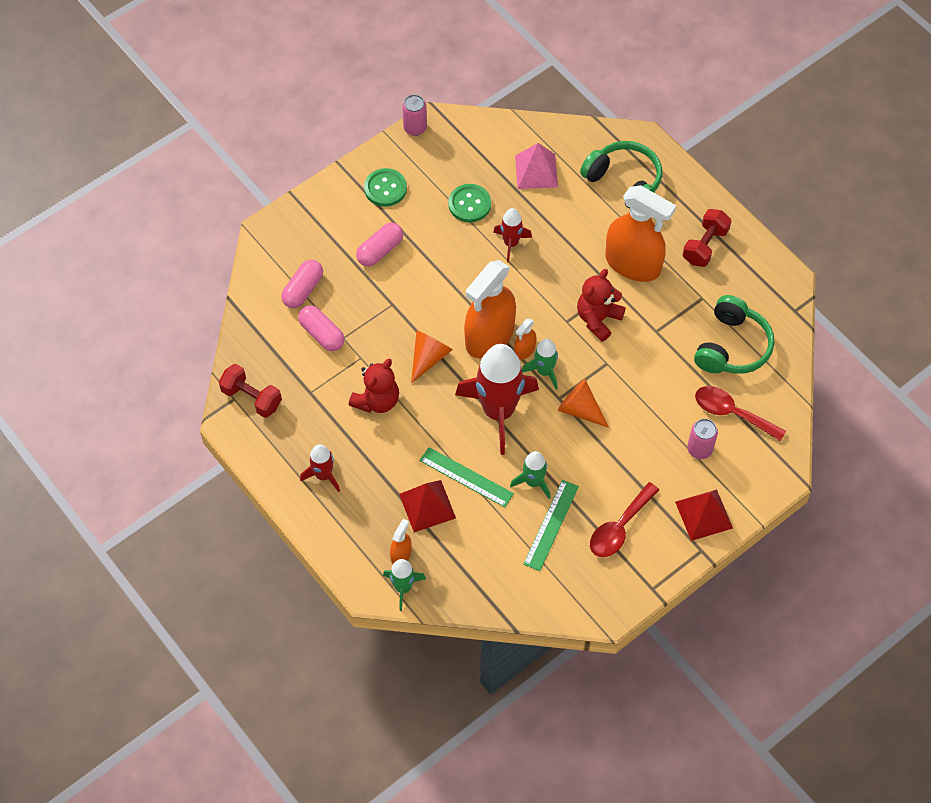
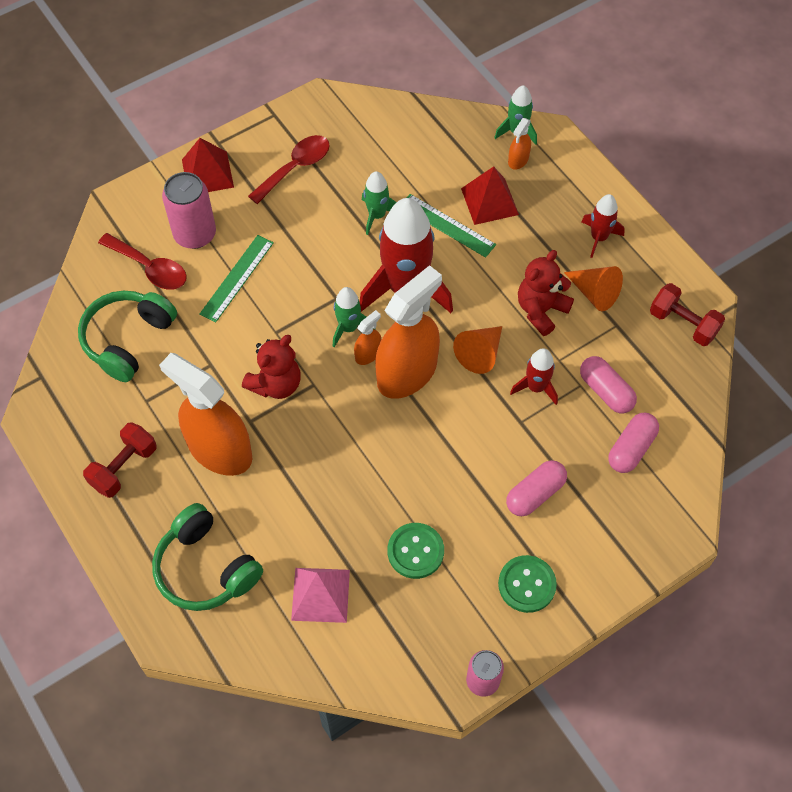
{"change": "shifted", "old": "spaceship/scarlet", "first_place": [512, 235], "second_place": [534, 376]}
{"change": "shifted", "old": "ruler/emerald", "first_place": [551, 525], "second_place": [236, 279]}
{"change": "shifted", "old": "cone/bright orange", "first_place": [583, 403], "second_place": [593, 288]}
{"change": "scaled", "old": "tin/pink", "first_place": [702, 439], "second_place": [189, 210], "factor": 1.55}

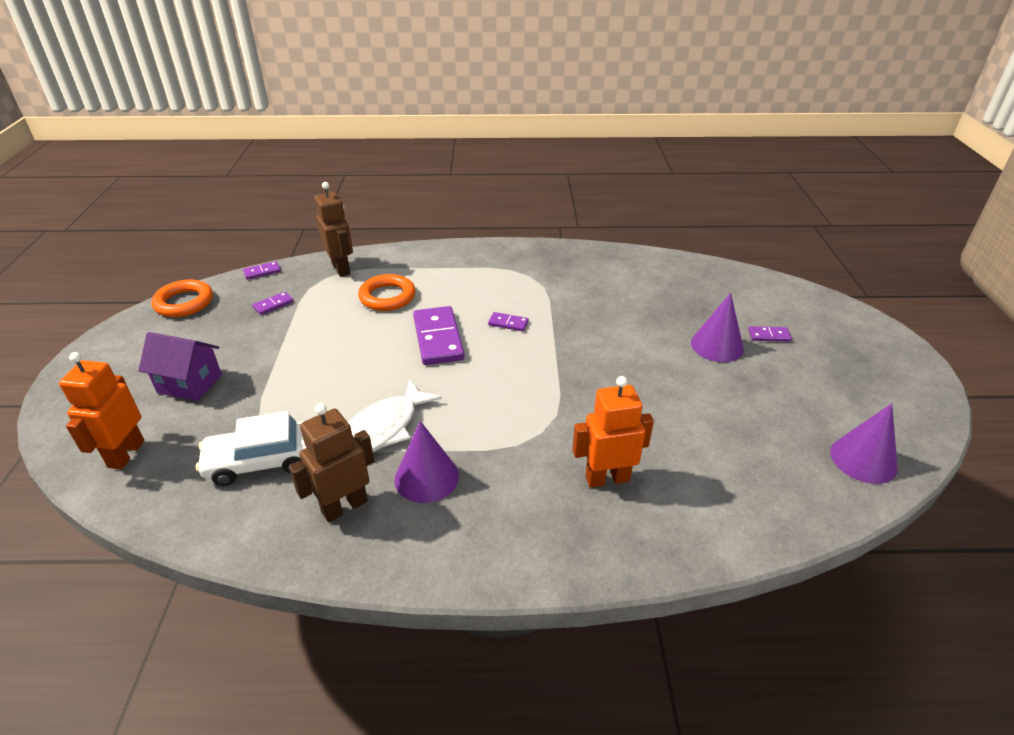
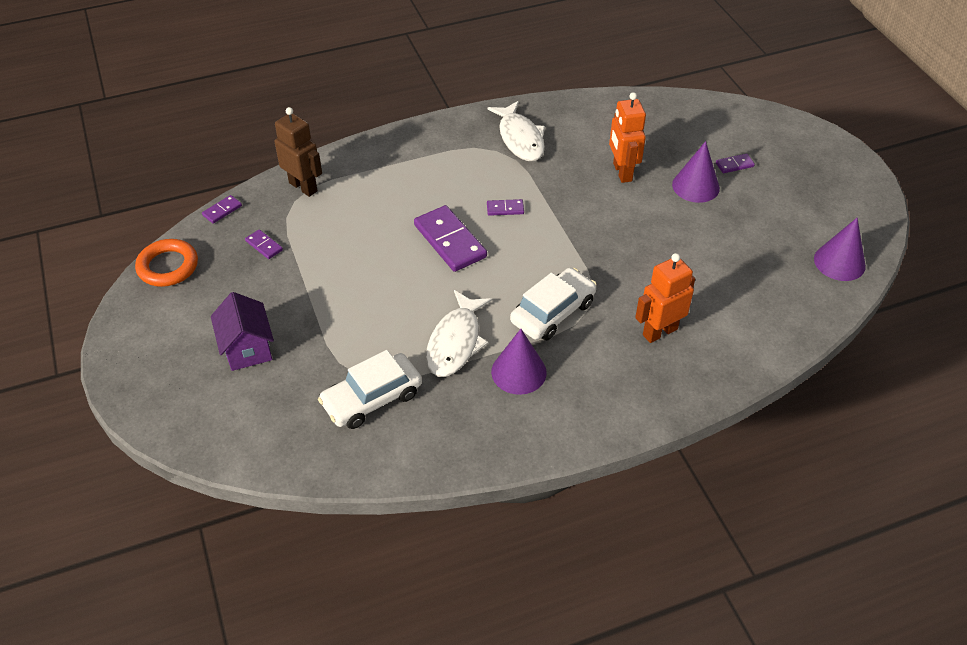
{"change": "gone", "old": "robot figure/dark brown", "first_place": [331, 462]}
{"change": "gone", "old": "ring/bright orange", "first_place": [387, 292]}
{"change": "new", "new": "fish figure/pure white", "second_place": [516, 131]}
{"change": "new", "new": "car/pure white", "second_place": [553, 304]}
{"change": "shifted", "old": "robot figure/bright orange", "first_place": [101, 411], "second_place": [627, 137]}
{"change": "rotated", "old": "toy house/violet", "first_place": [180, 366], "second_place": [242, 331], "degrees": 75}
{"change": "rotated", "old": "domino/violet", "first_place": [273, 303], "second_place": [264, 244], "degrees": -75}

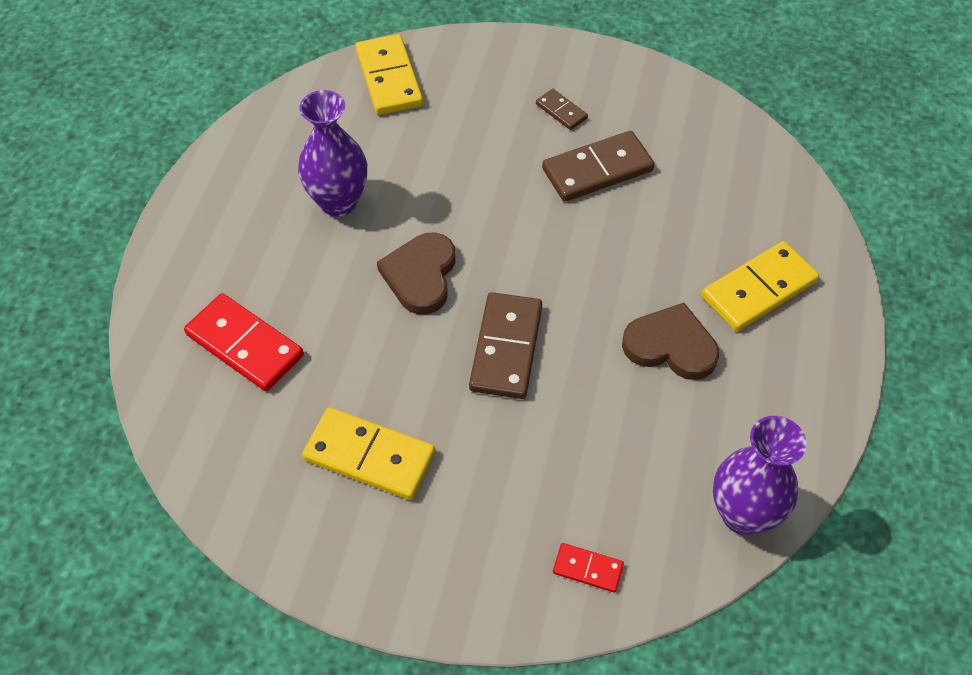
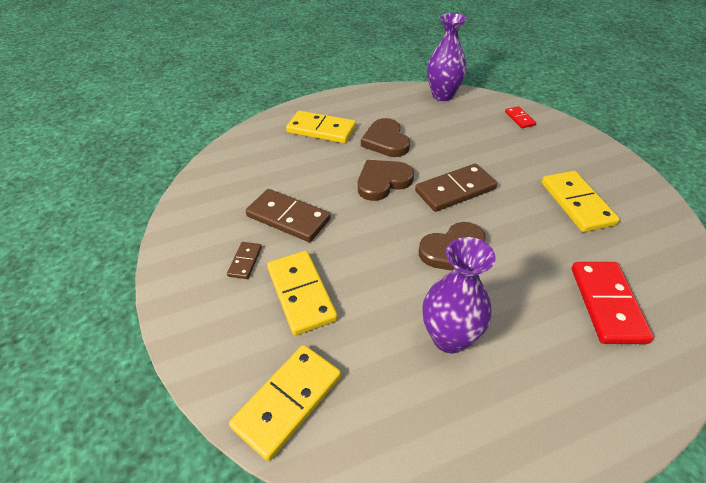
{"change": "new", "new": "domino/bright yellow", "second_place": [302, 293]}
{"change": "new", "new": "love heart/dark brown", "second_place": [386, 180]}

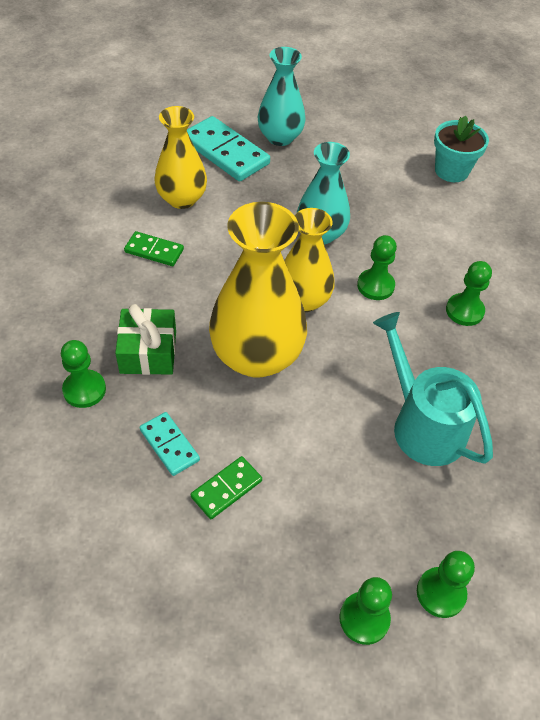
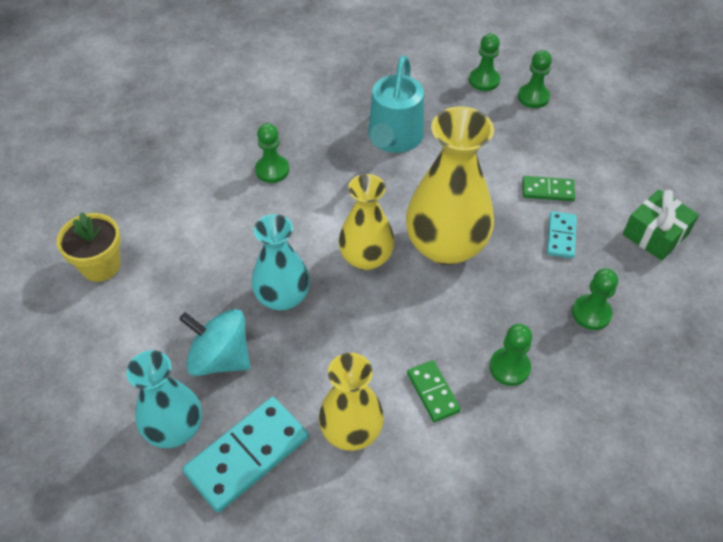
{"change": "new", "new": "whirligig/aqua", "second_place": [214, 342]}
{"change": "shifted", "old": "gift/emerald", "first_place": [145, 339], "second_place": [661, 225]}
{"change": "shifted", "old": "game pawn/emerald", "first_place": [377, 267], "second_place": [510, 355]}
{"change": "repainted", "old": "plant pot/aqua", "new": "plant pot/bright yellow", "first_place": [461, 148], "second_place": [89, 247]}
{"change": "rotated", "old": "domino/aqua", "first_place": [228, 149], "second_place": [246, 454], "degrees": 45}

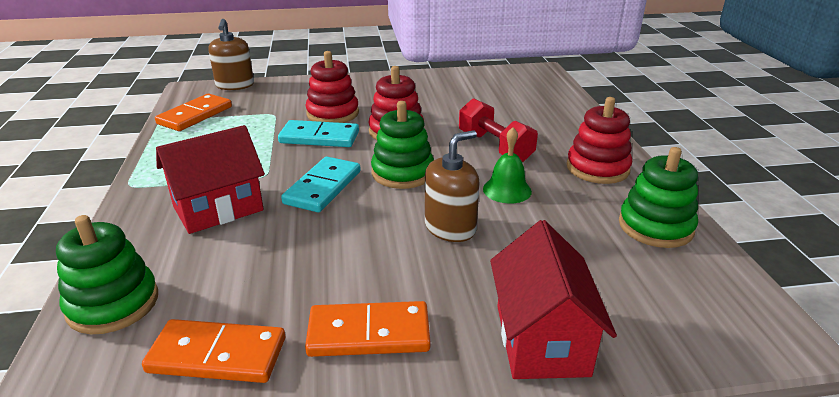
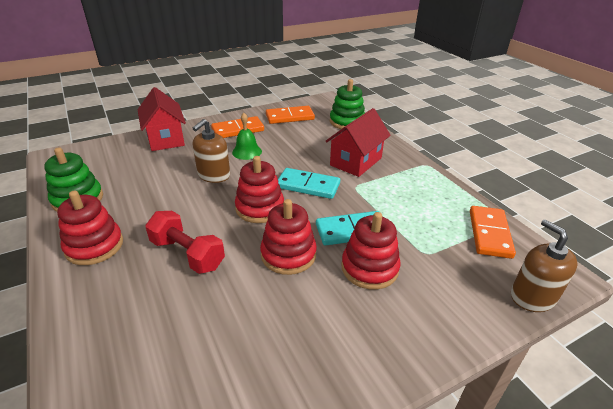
{"change": "shifted", "old": "school bell/emerald", "first_place": [507, 165], "second_place": [247, 136]}
{"change": "repainted", "old": "stacking rings/emerald", "new": "stacking rings/scarlet", "first_place": [402, 145], "second_place": [259, 189]}
{"change": "rotated", "old": "domino/aqua", "first_place": [321, 184], "second_place": [309, 183], "degrees": -75}

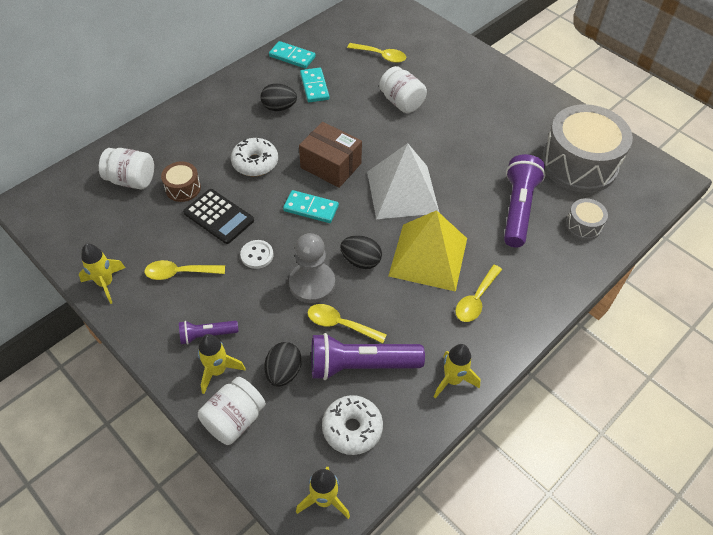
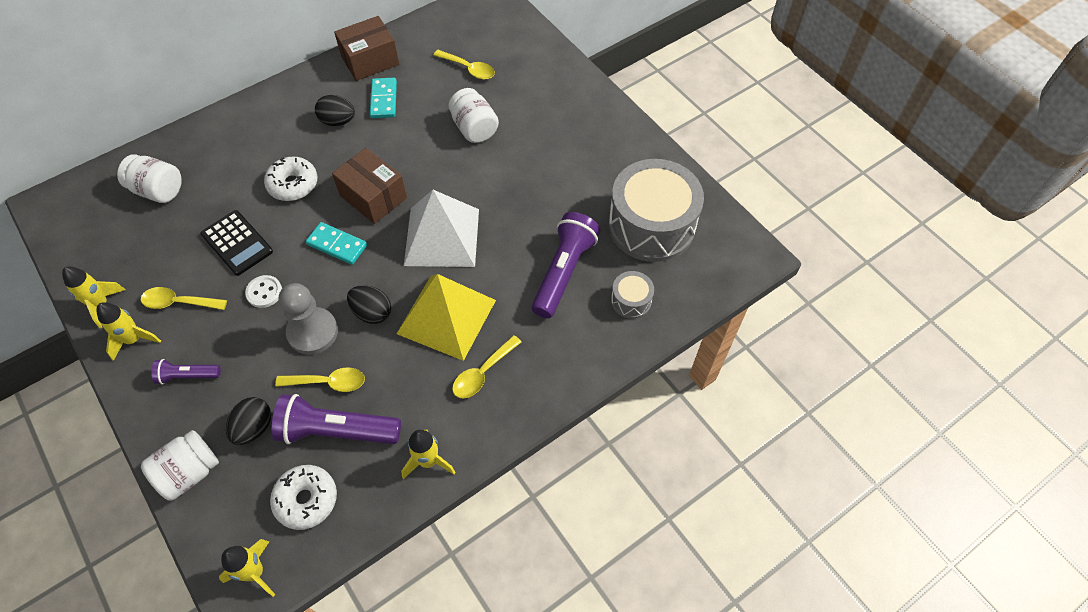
{"change": "gone", "old": "snare drum/dark brown", "first_place": [181, 181]}
{"change": "shifted", "old": "spaceship/bright yellow", "first_place": [222, 364], "second_place": [128, 331]}
{"change": "swapped", "old": "domino/aqua", "new": "parcel/dark brown", "first_place": [292, 55], "second_place": [366, 48]}
{"change": "rotated", "old": "tablespoon/bright yellow", "first_place": [347, 324], "second_place": [320, 379], "degrees": 150}

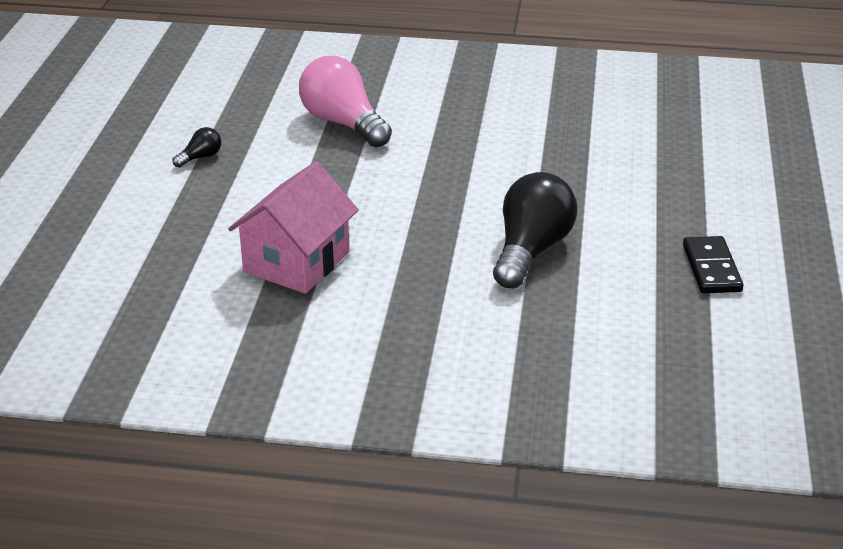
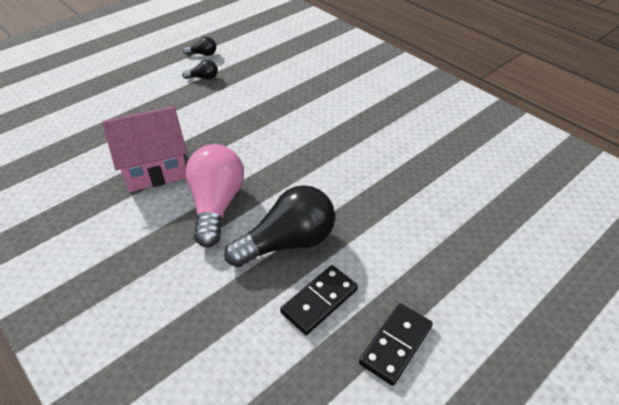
{"change": "new", "new": "lightbulb/ebony", "second_place": [199, 46]}
{"change": "new", "new": "domino/ebony", "second_place": [319, 300]}
{"change": "shifted", "old": "lightbulb/pink", "first_place": [345, 101], "second_place": [214, 195]}

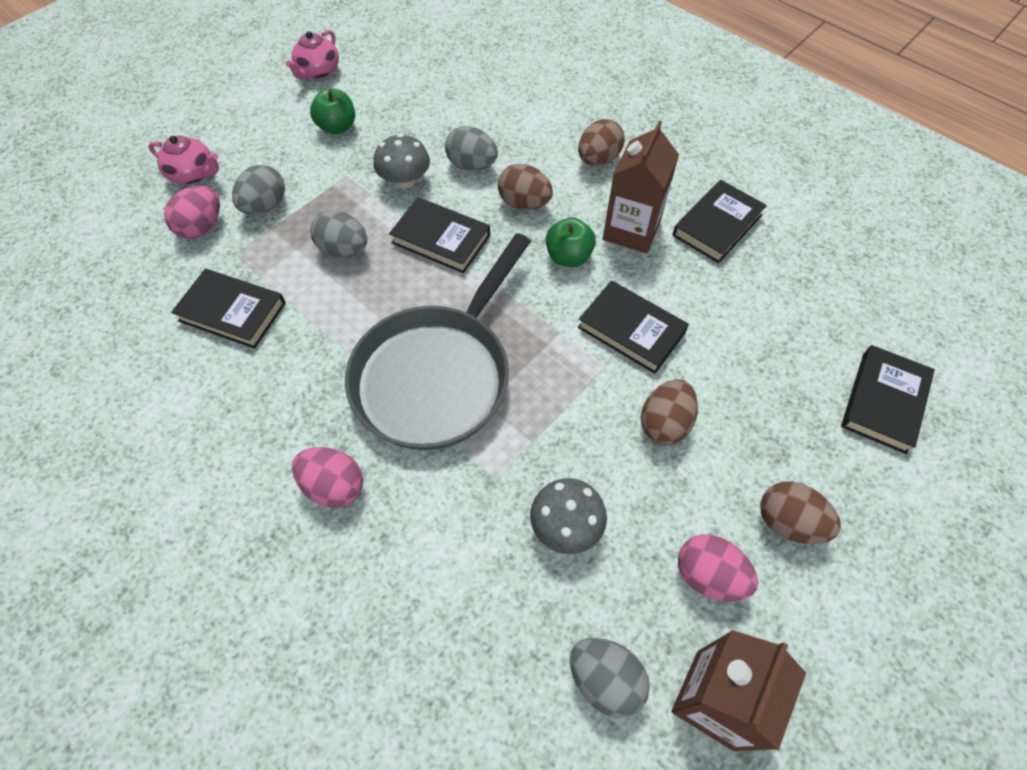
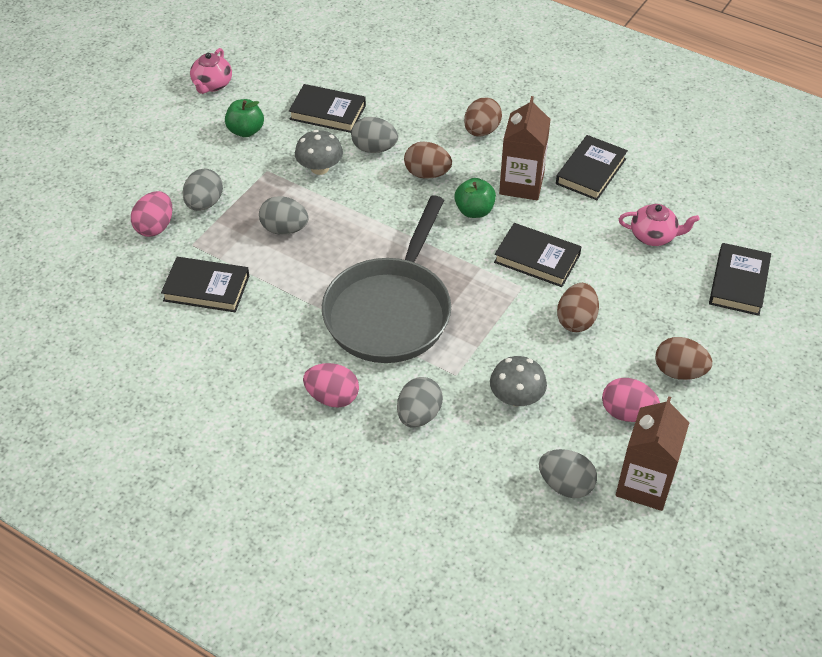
{"change": "new", "new": "toy egg/gray", "second_place": [420, 402]}
{"change": "shifted", "old": "teapot/pink", "first_place": [183, 159], "second_place": [659, 225]}
{"change": "shifted", "old": "hardcover/ebony", "first_place": [439, 235], "second_place": [327, 108]}

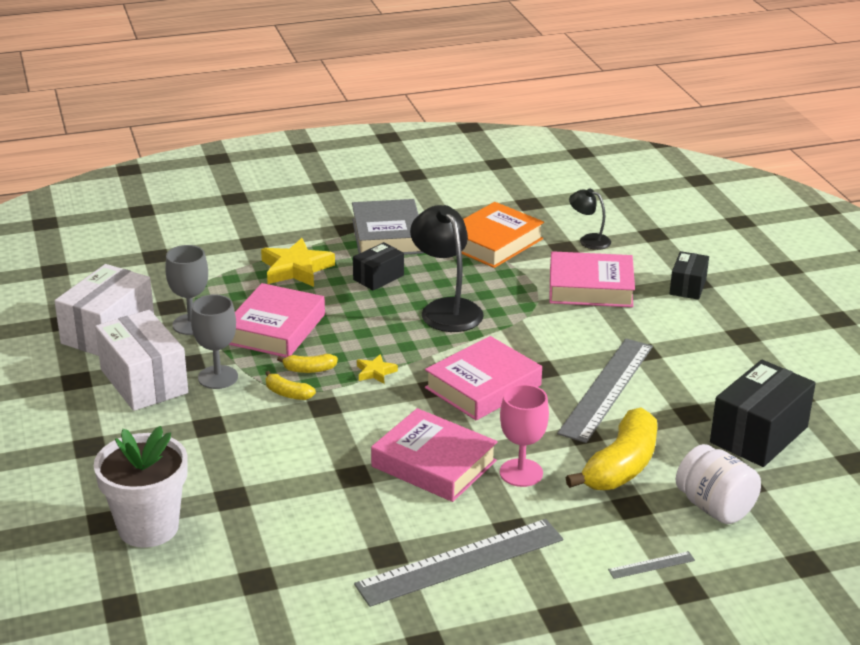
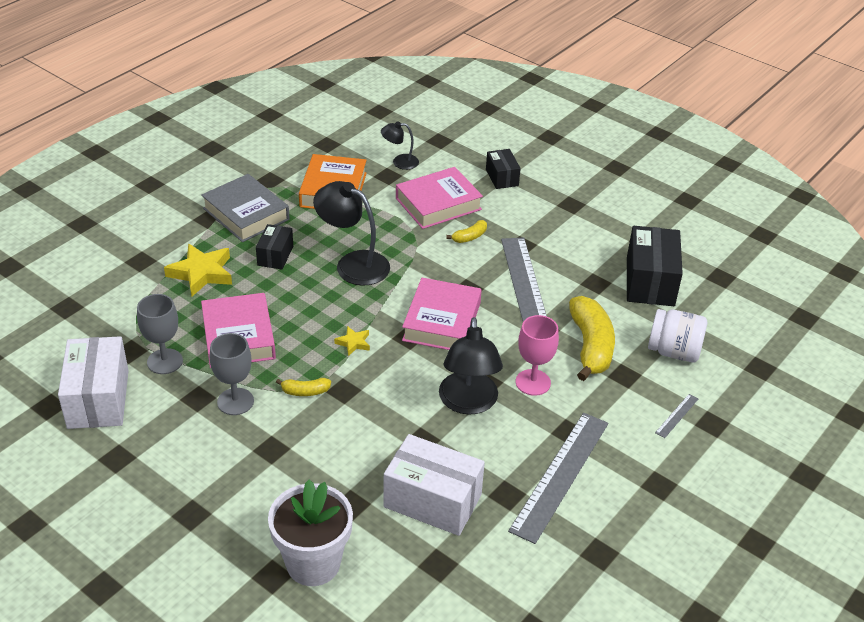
{"change": "shifted", "old": "parcel/pure white", "first_place": [141, 360], "second_place": [434, 485]}
{"change": "shifted", "old": "toy banana/bright yellow", "first_place": [307, 363], "second_place": [466, 231]}
{"change": "swapped", "old": "hardcover/pink", "new": "desk lamp/ebony", "first_place": [434, 455], "second_place": [471, 366]}

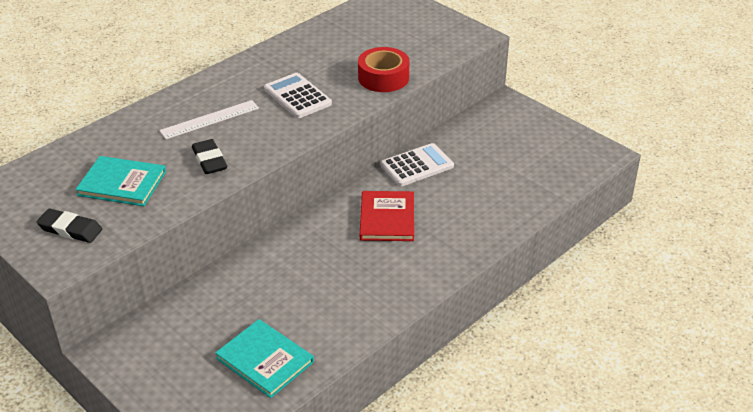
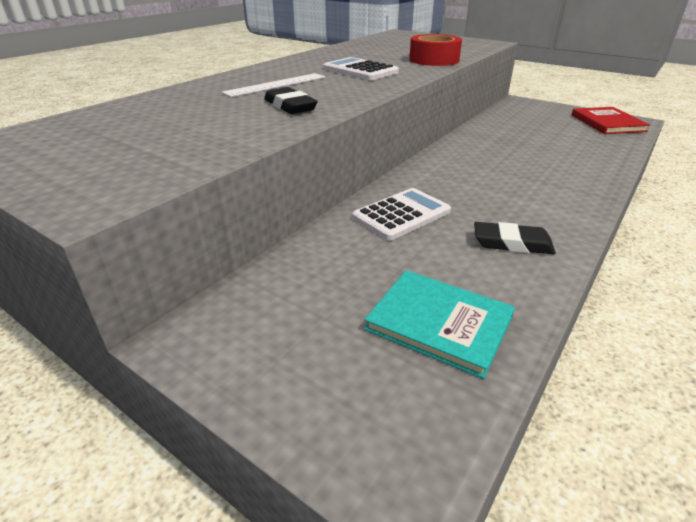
{"change": "gone", "old": "hardcover/aqua", "first_place": [120, 181]}
{"change": "shifted", "old": "gum eraser/ebony", "first_place": [69, 226], "second_place": [515, 238]}
{"change": "shifted", "old": "hardcover/scarlet", "first_place": [387, 216], "second_place": [611, 120]}
{"change": "shifted", "old": "calculator/pure white", "first_place": [417, 164], "second_place": [401, 214]}

